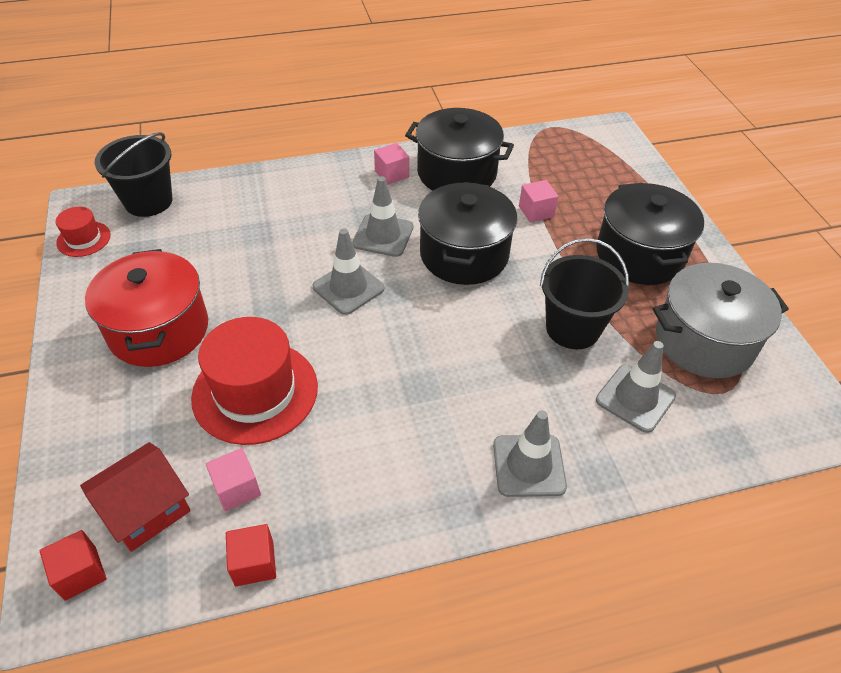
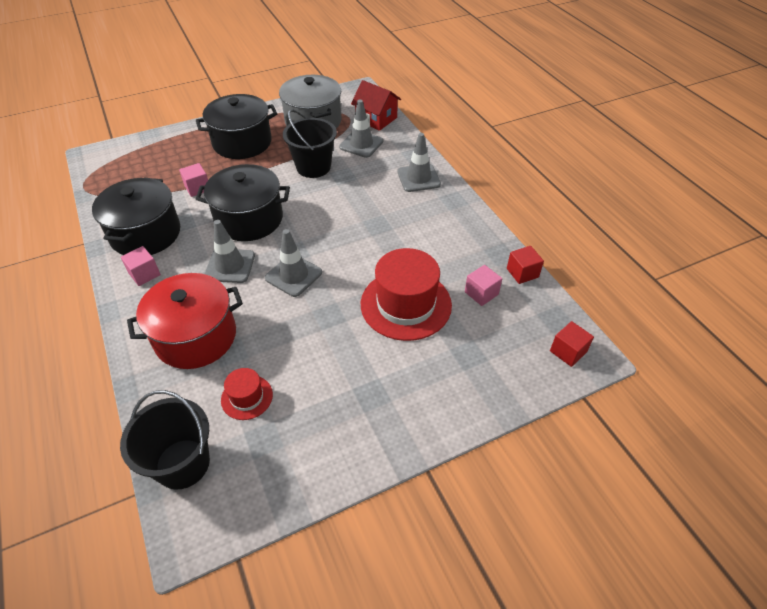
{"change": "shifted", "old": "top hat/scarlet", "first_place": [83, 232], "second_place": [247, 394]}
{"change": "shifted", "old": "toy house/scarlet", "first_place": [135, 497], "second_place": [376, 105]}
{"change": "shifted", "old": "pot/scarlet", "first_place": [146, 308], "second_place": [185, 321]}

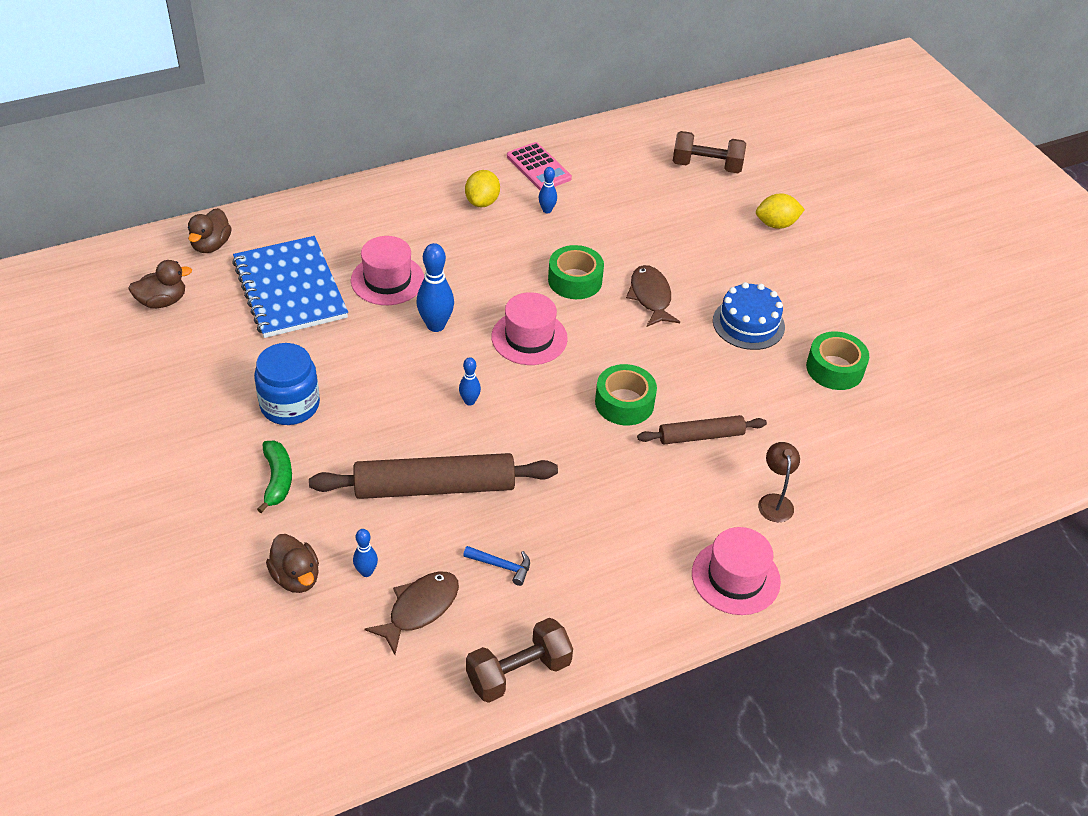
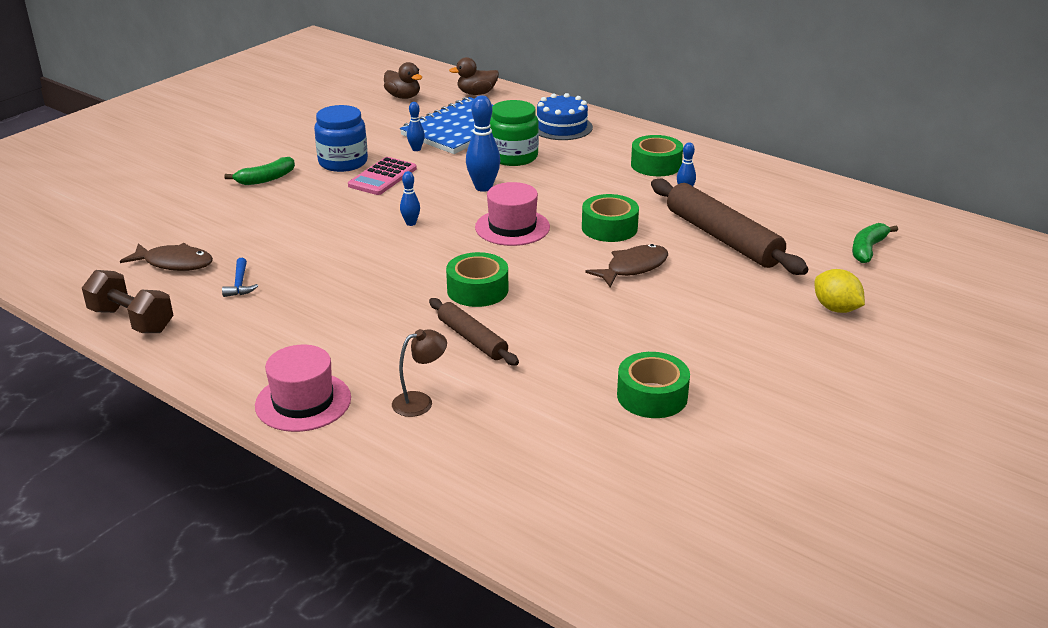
{"change": "gone", "old": "duck/dark brown", "first_place": [292, 563]}
{"change": "shifted", "old": "pastry roller/dark brown", "first_place": [433, 476], "second_place": [729, 227]}
{"change": "shifted", "old": "skittle/royal blue", "first_place": [365, 553], "second_place": [416, 126]}
{"change": "shifted", "old": "calculator/pink", "first_place": [539, 166], "second_place": [382, 176]}
{"change": "shifted", "old": "layer cake/royal blue", "first_place": [749, 316], "second_place": [565, 116]}
{"change": "swapped", "old": "top hat/pink", "new": "jar/emerald", "first_place": [387, 270], "second_place": [514, 133]}
{"change": "swapped", "old": "toy lemon/bright yellow", "new": "sticky tape/emerald", "first_place": [482, 188], "second_place": [657, 155]}
{"change": "swapped", "old": "free weight/dark brown", "new": "toy banana/emerald", "first_place": [709, 152], "second_place": [875, 243]}

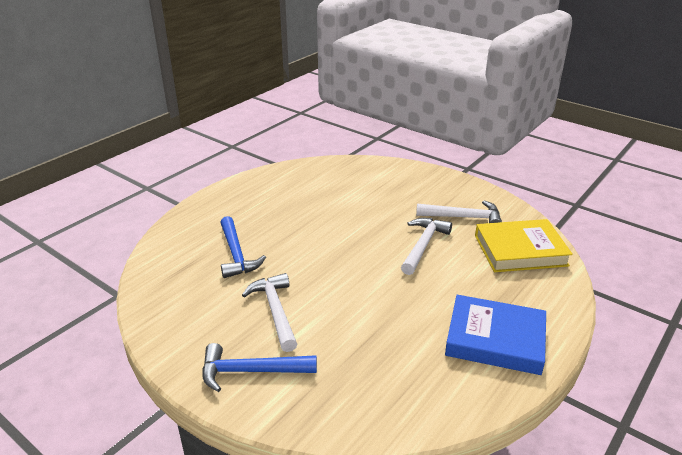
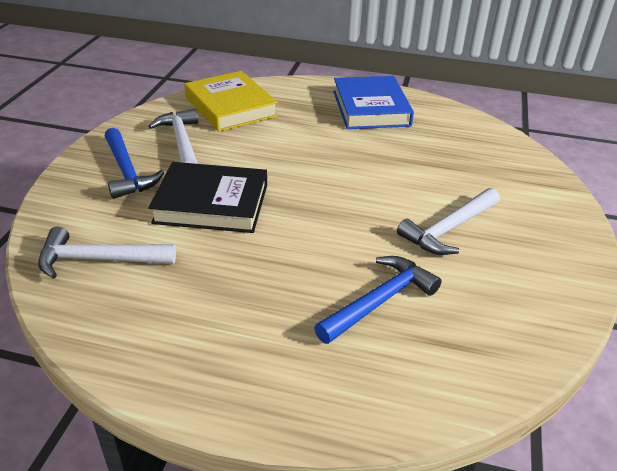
{"change": "new", "new": "hardcover/ebony", "second_place": [208, 197]}
{"change": "shifted", "old": "carpenter's hammer/royal blue", "first_place": [259, 367], "second_place": [134, 163]}
{"change": "shifted", "old": "carpenter's hammer/pure white", "first_place": [426, 246], "second_place": [107, 252]}

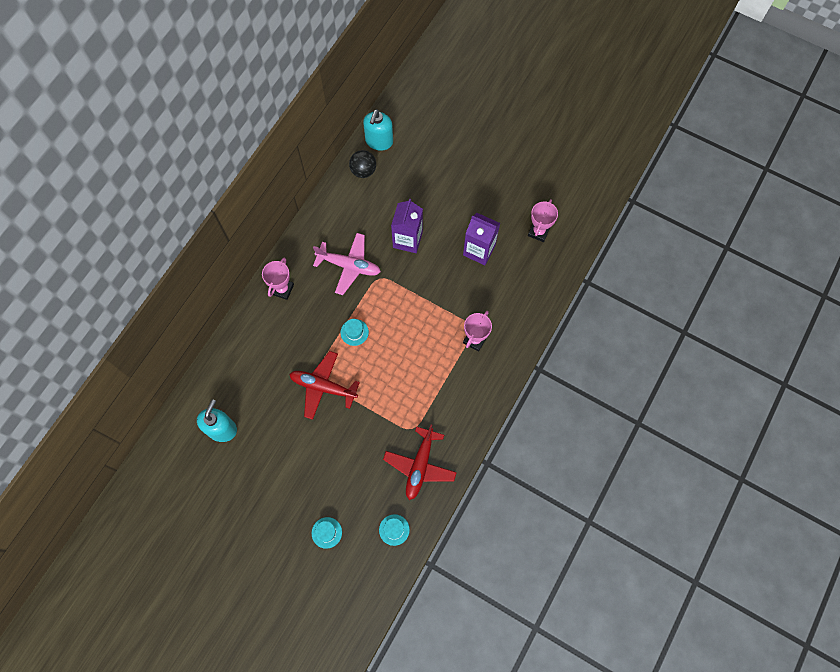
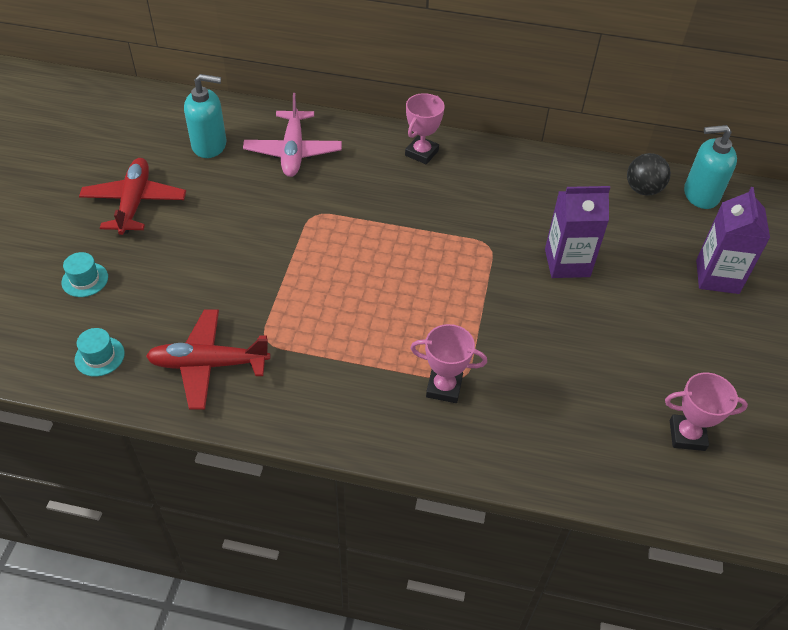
{"change": "gone", "old": "top hat/aqua", "first_place": [355, 332]}
{"change": "shifted", "old": "plane/scarlet", "first_place": [324, 385], "second_place": [132, 196]}
{"change": "shifted", "old": "plane/pink", "first_place": [347, 264], "second_place": [292, 135]}
{"change": "shifted", "old": "milk carton/violet", "first_place": [481, 239], "second_place": [733, 240]}
{"change": "rotated", "old": "prize cup/pink", "first_place": [278, 279], "second_place": [425, 129], "degrees": -60}

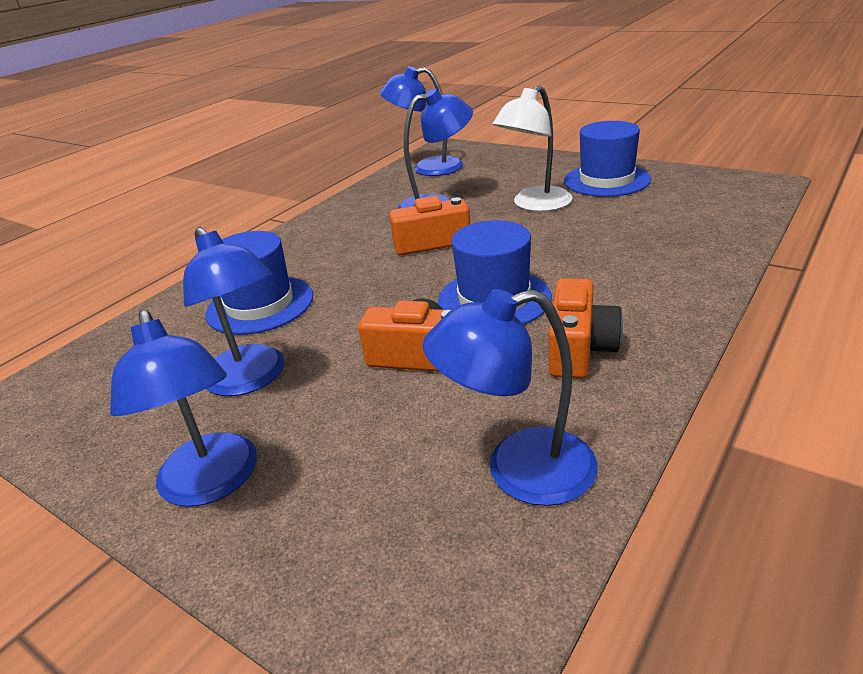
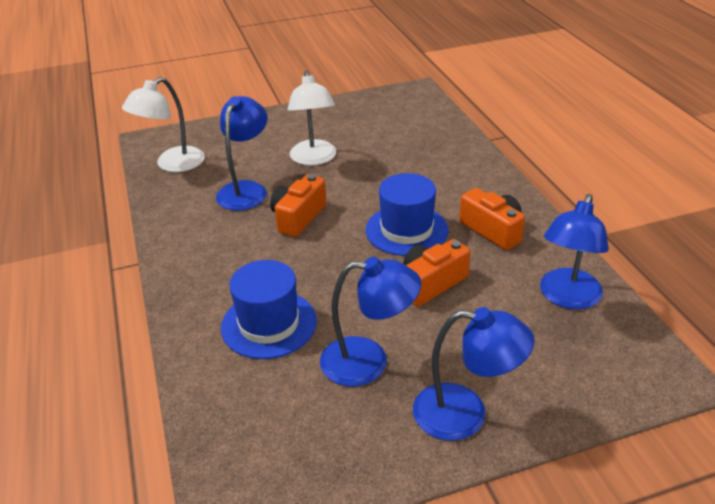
{"change": "gone", "old": "top hat/royal blue", "first_place": [607, 159]}
{"change": "repainted", "old": "desk lamp/royal blue", "new": "desk lamp/pure white", "first_place": [421, 121], "second_place": [163, 124]}

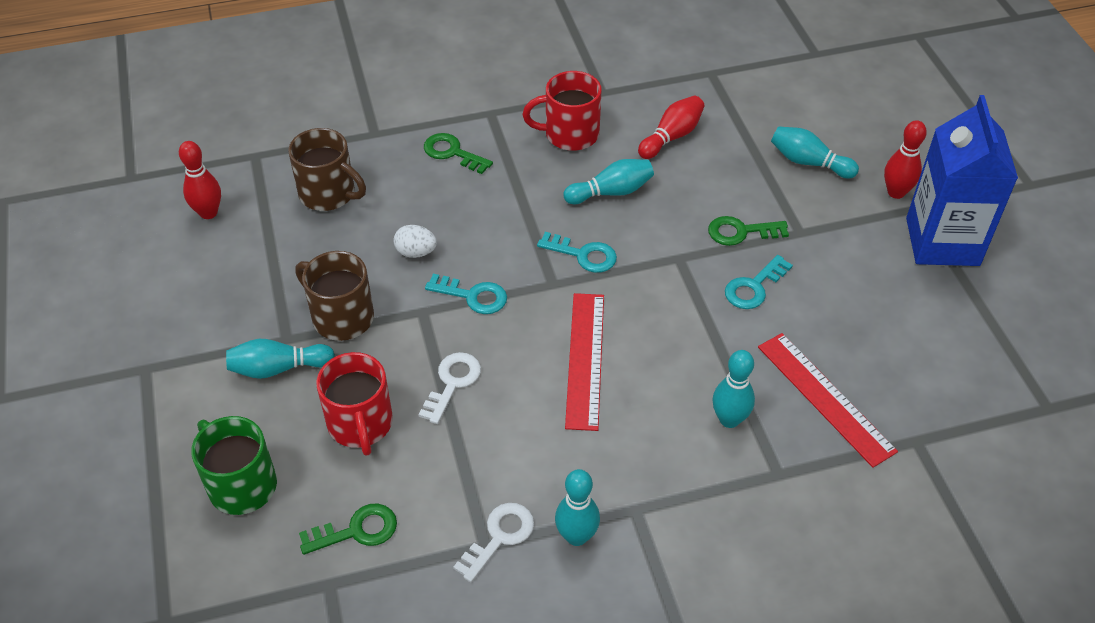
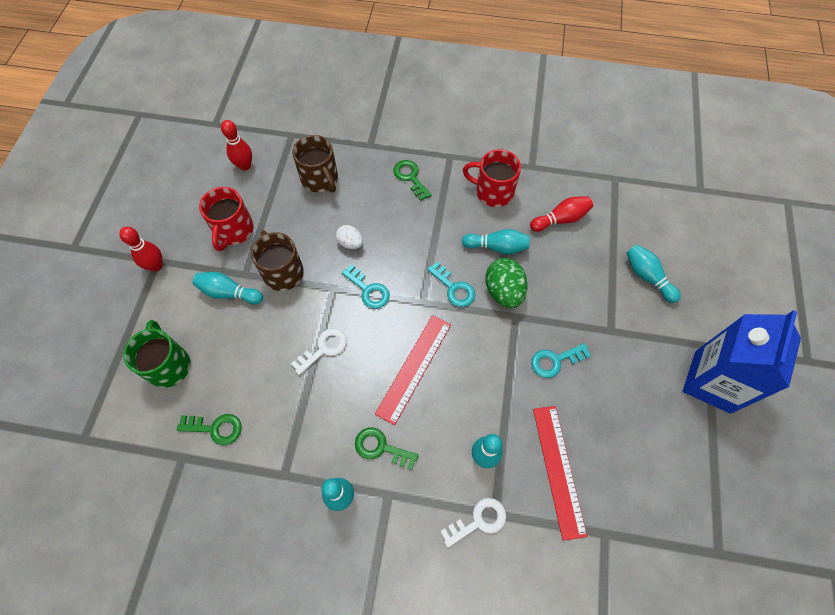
{"change": "new", "new": "toy egg/emerald", "second_place": [506, 283]}
{"change": "shifted", "old": "mug/scarlet", "first_place": [354, 404], "second_place": [226, 219]}
{"change": "shifted", "old": "key/pure white", "first_place": [493, 542], "second_place": [473, 523]}
{"change": "shifted", "old": "key/emerald", "first_place": [748, 231], "second_place": [387, 448]}
{"change": "shifted", "old": "skittle/scarlet", "first_place": [905, 159], "second_place": [141, 249]}

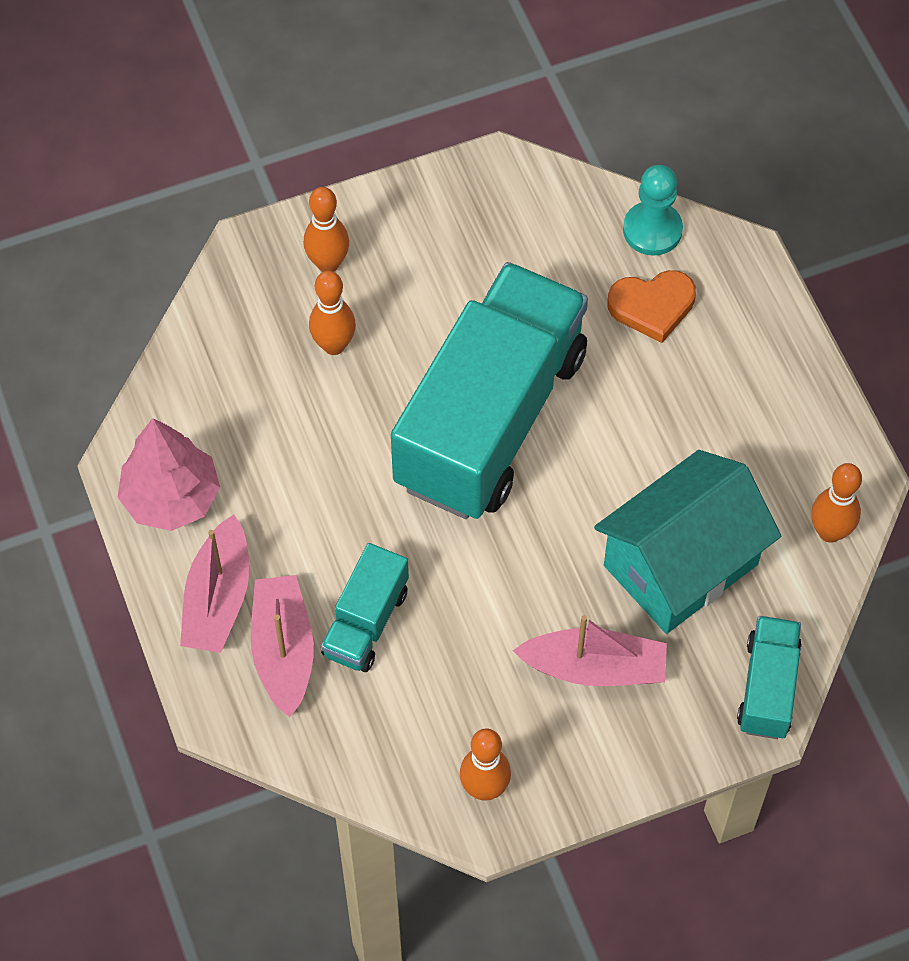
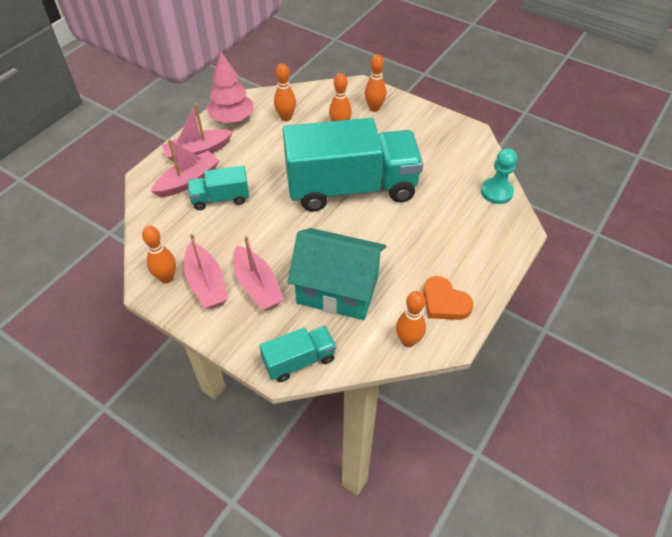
{"change": "new", "new": "boat/pink", "second_place": [206, 271]}
{"change": "new", "new": "skittle/bright orange", "second_place": [285, 92]}
{"change": "shifted", "old": "love heart/bright orange", "first_place": [651, 306], "second_place": [448, 298]}

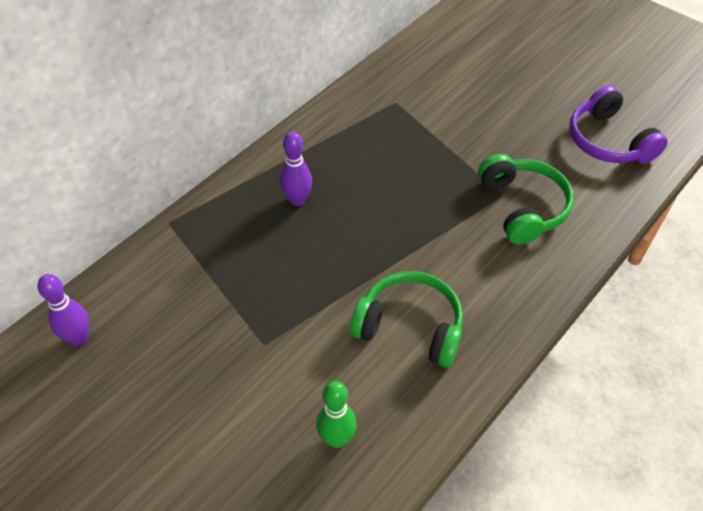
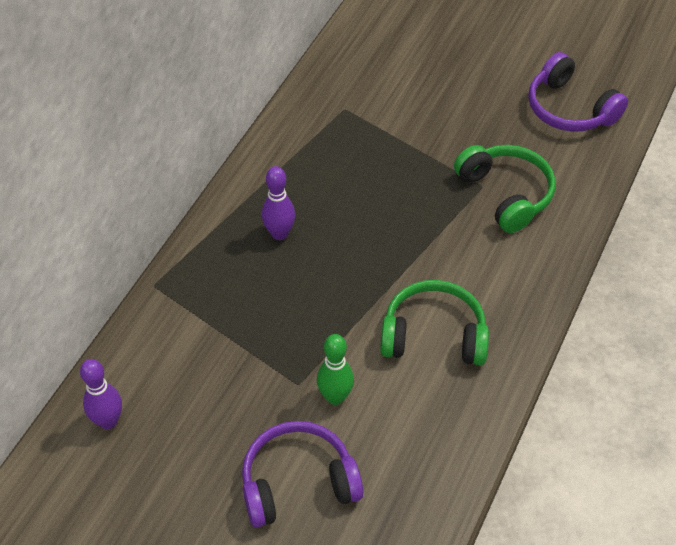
{"change": "new", "new": "over-ear headphones/violet", "second_place": [302, 474]}
{"change": "shifted", "old": "skittle/emerald", "first_place": [336, 414], "second_place": [335, 369]}

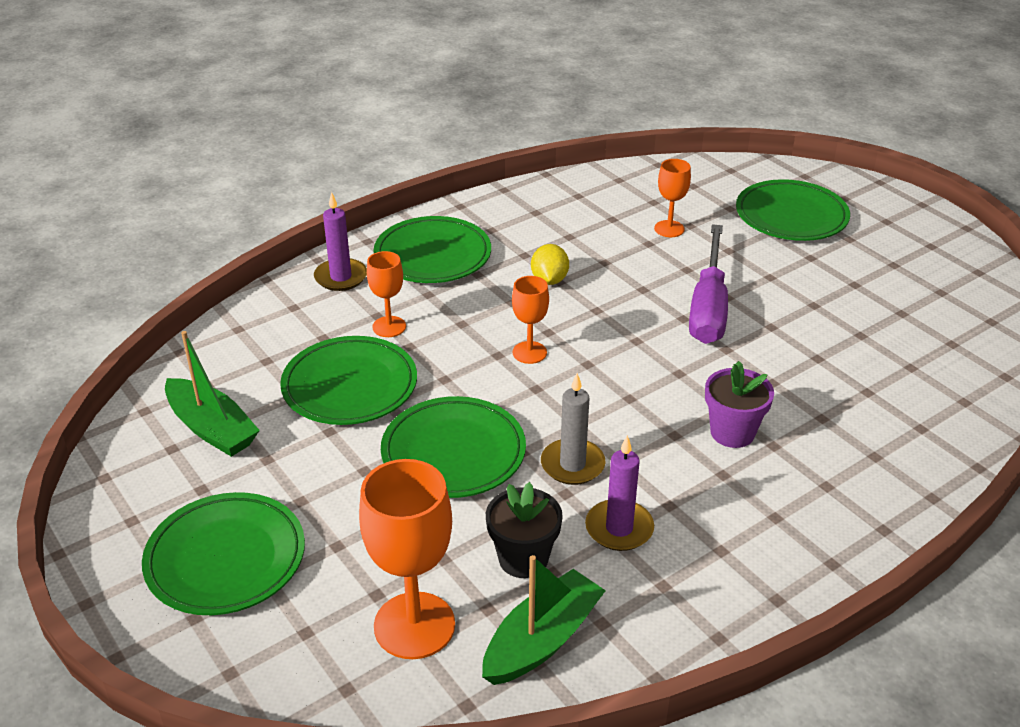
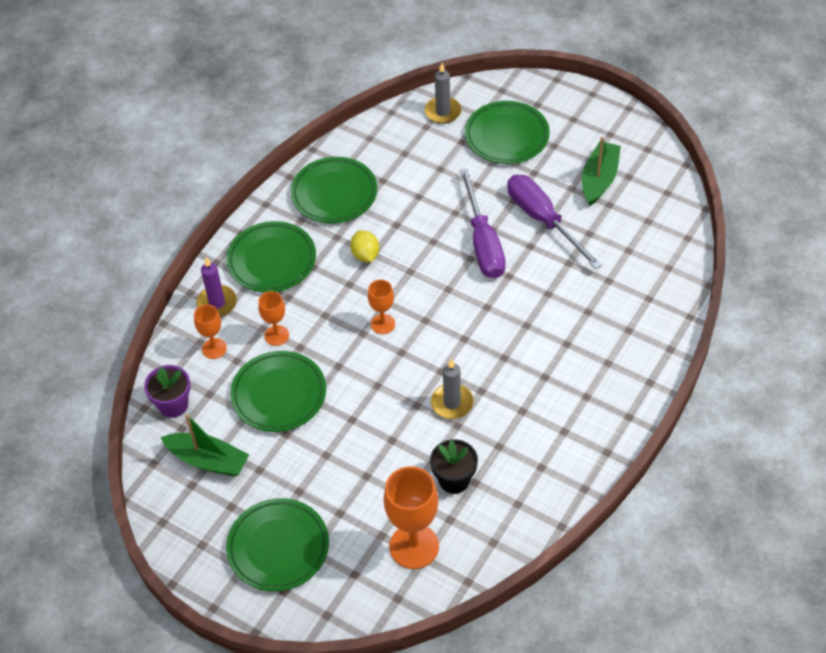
{"change": "gone", "old": "pillar candle/violet", "first_place": [619, 493]}
{"change": "new", "new": "pillar candle/gray", "second_place": [443, 93]}
{"change": "new", "new": "flat screwdriver/violet", "second_place": [554, 222]}
{"change": "shifted", "old": "flat dish/emerald", "first_place": [453, 447], "second_place": [334, 190]}
{"change": "shifted", "old": "boat/emerald", "first_place": [544, 620], "second_place": [601, 171]}
{"change": "shifted", "old": "goblet/bright orange", "first_place": [672, 198], "second_place": [210, 331]}
{"change": "shifted", "old": "plant pot/violet", "first_place": [739, 404], "second_place": [167, 391]}

